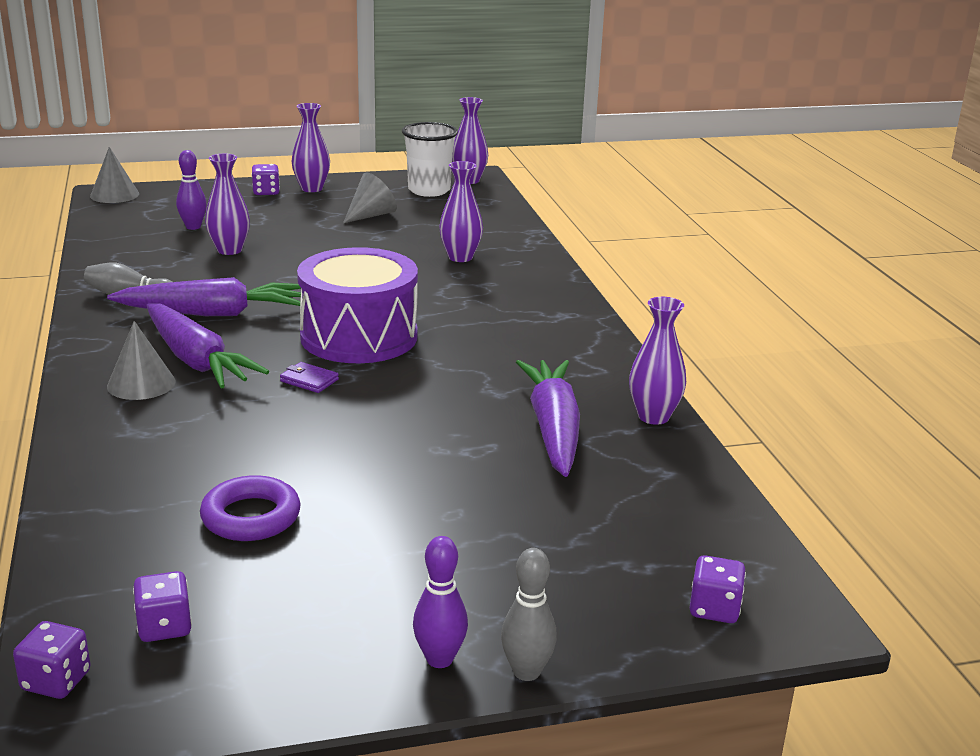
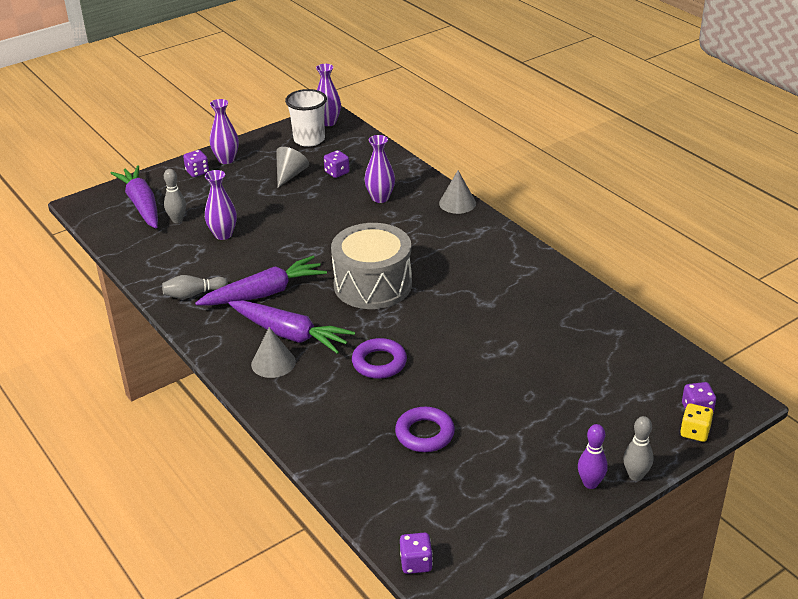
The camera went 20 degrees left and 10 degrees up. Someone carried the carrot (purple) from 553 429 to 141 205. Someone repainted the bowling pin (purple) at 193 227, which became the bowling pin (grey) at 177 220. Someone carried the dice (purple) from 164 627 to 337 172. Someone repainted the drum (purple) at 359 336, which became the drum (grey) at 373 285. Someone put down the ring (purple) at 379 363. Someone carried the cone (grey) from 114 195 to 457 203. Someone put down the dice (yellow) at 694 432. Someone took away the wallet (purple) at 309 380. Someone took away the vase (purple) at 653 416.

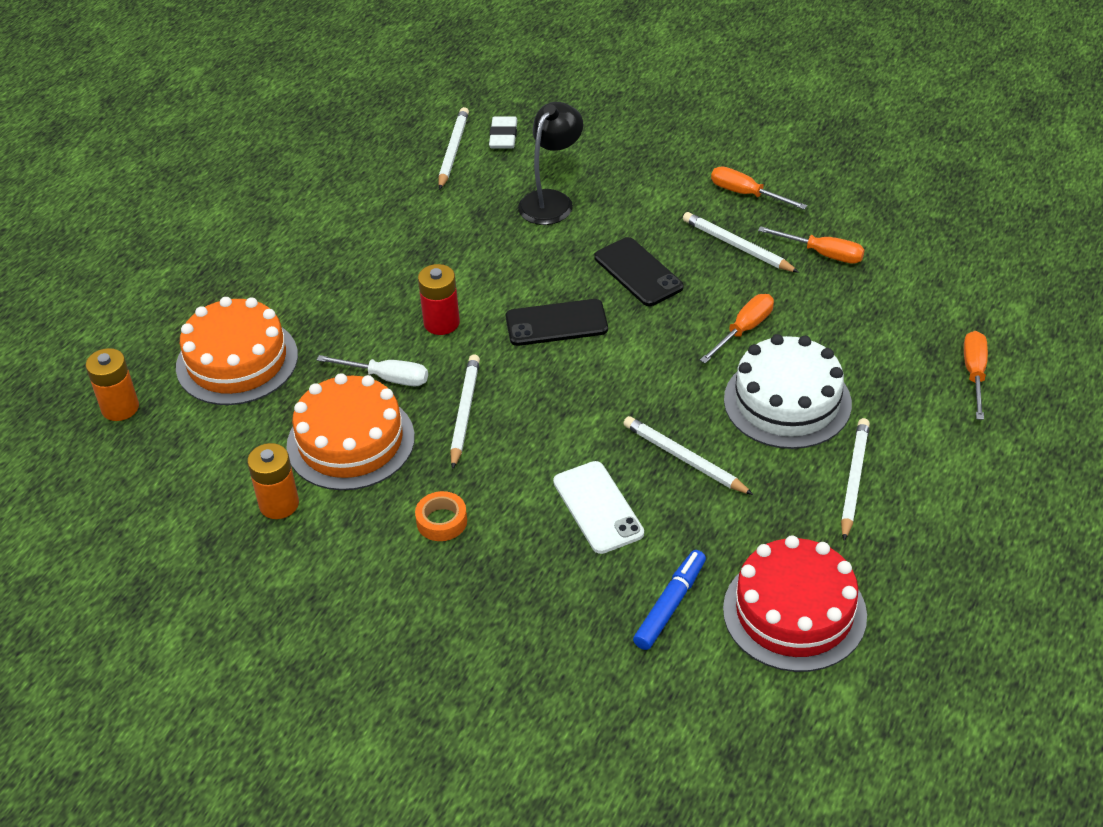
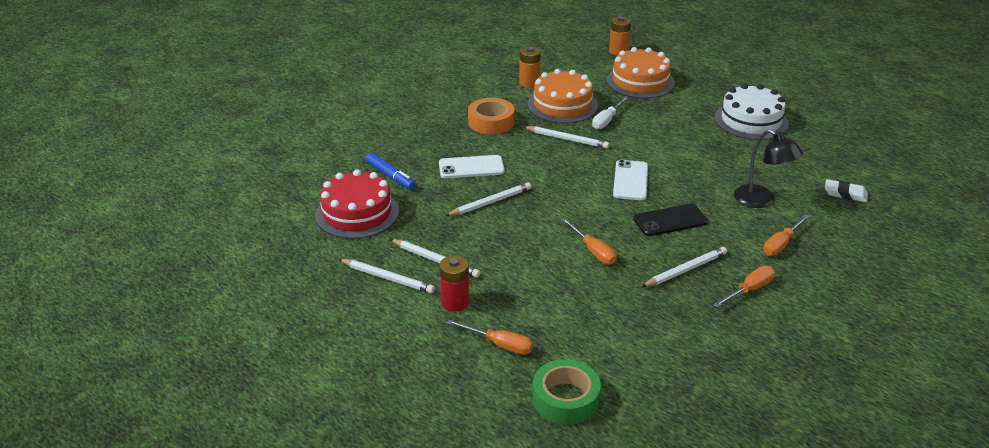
The camera went 105 degrees right and 10 degrees down. Someone carried the pencil (white) from 453 150 to 387 278. Someone carried the battery (red) from 441 323 to 455 302. Someone scaled the tape (orange) at 442 521 by 1.69. Someone put down the tape (green) at 565 399. Someone repainted the phone (black) at 556 323, which became the phone (white) at 630 180. Someone carried the cake (white) from 787 401 to 751 121. Someone carried the screwdriver (orange) from 822 254 to 781 244.

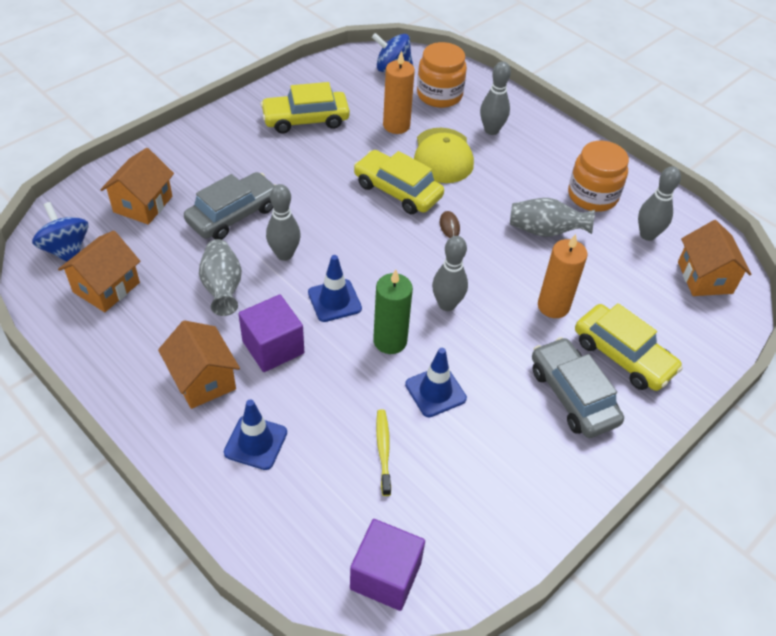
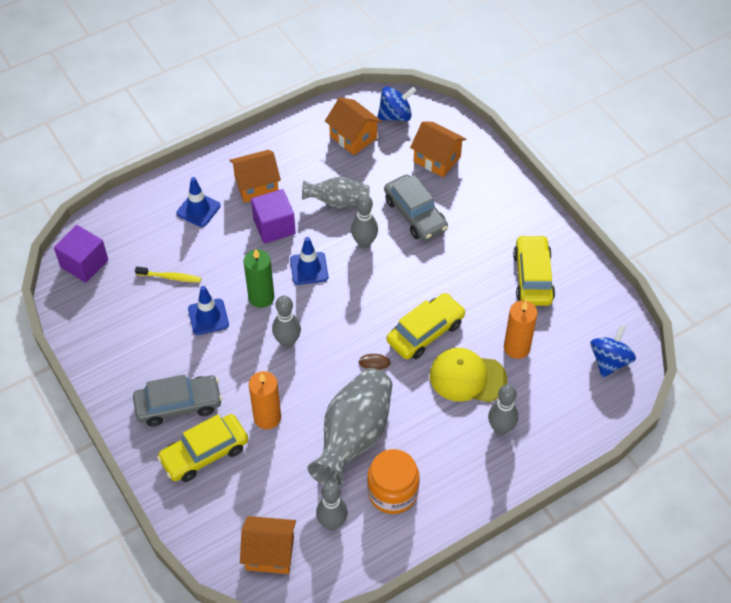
The camera went 105 degrees right and 5 degrees up. Someone scaled the vase (grey) at 545 231 by 1.70. Someone took away the jar (orange) at 439 95.

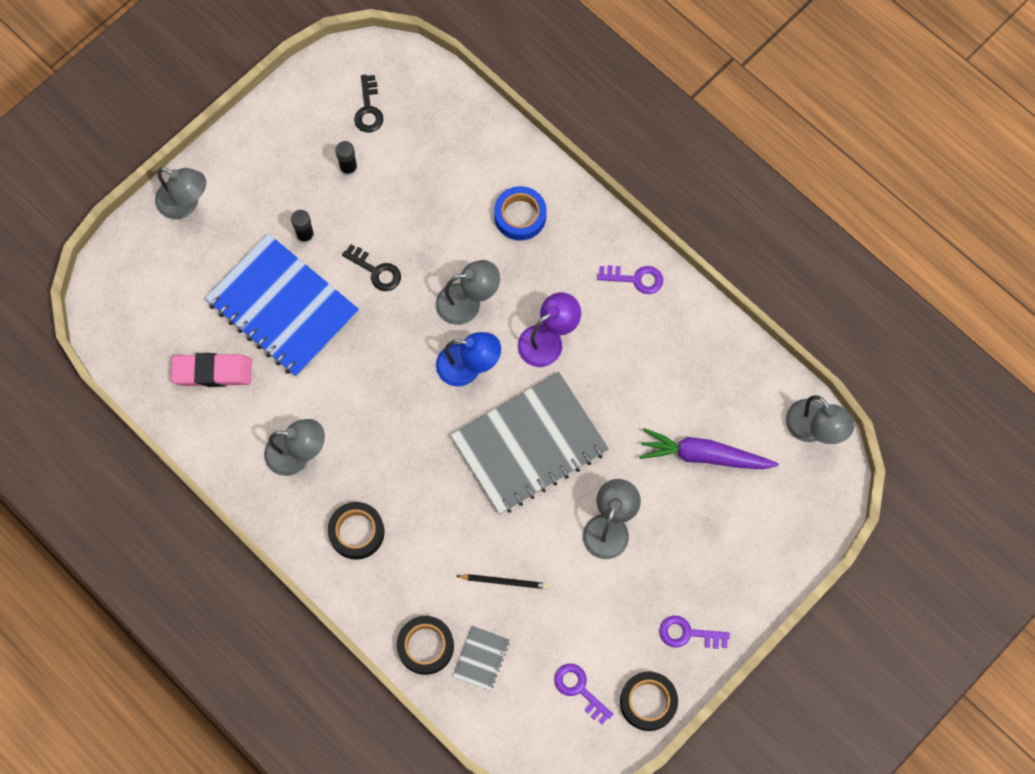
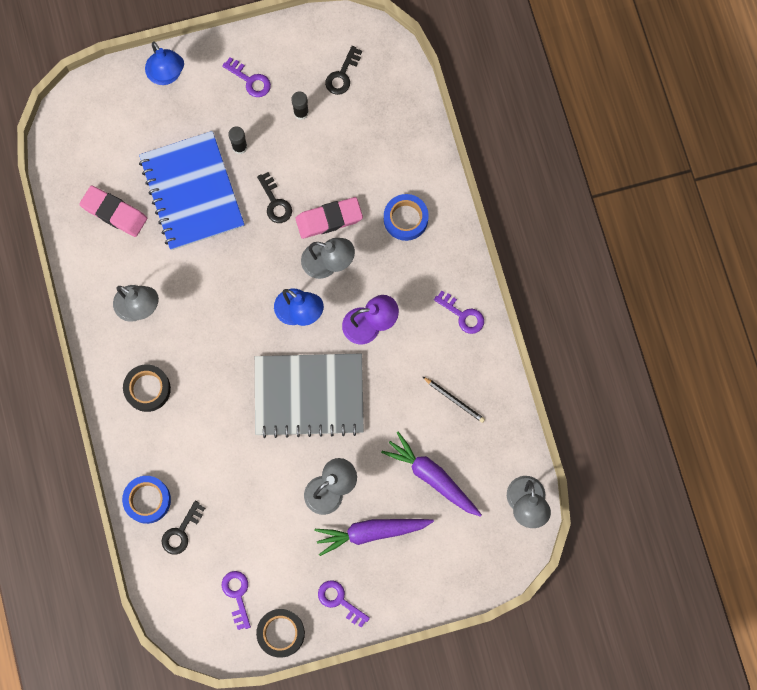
The camera went 30 degrees right and 5 degrees up. Someone repainted the tape (black) at 425 646, which became the tape (blue) at 147 500. Someone repainted the lamp (grey) at 185 204, which became the lamp (blue) at 167 75. Someone swapped the notebook (grey) at 481 658 for the key (black) at 181 532. Someone put down the key (purple) at 250 80. Someone put down the eraser (pink) at 329 219. Someone put down the carrot (purple) at 371 532. Someone carried the pencil (black) from 504 581 to 454 400.

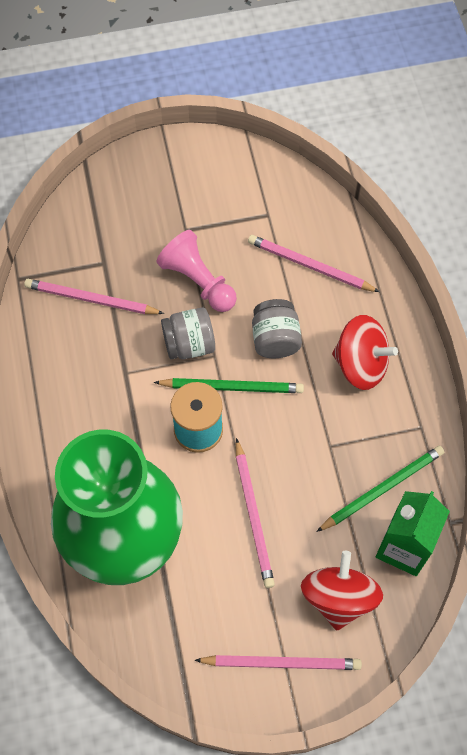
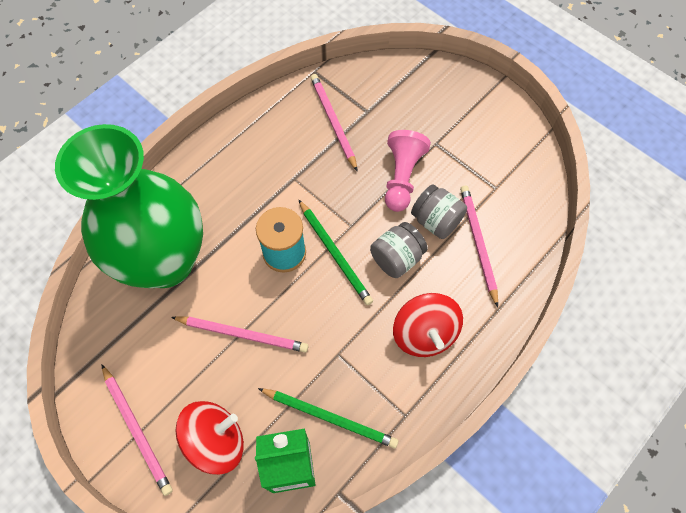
The camera went 55 degrees right and 0 degrees up. Someone rotated the pencil (pink) at 253 515 by 120 degrees counterclockwise. Someone carried the jar (grey) from 189 344 to 436 221.

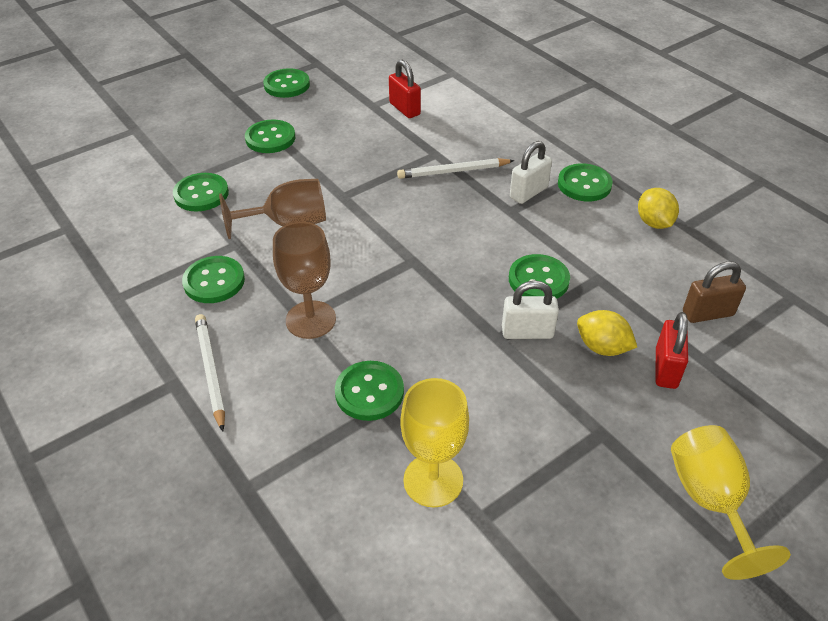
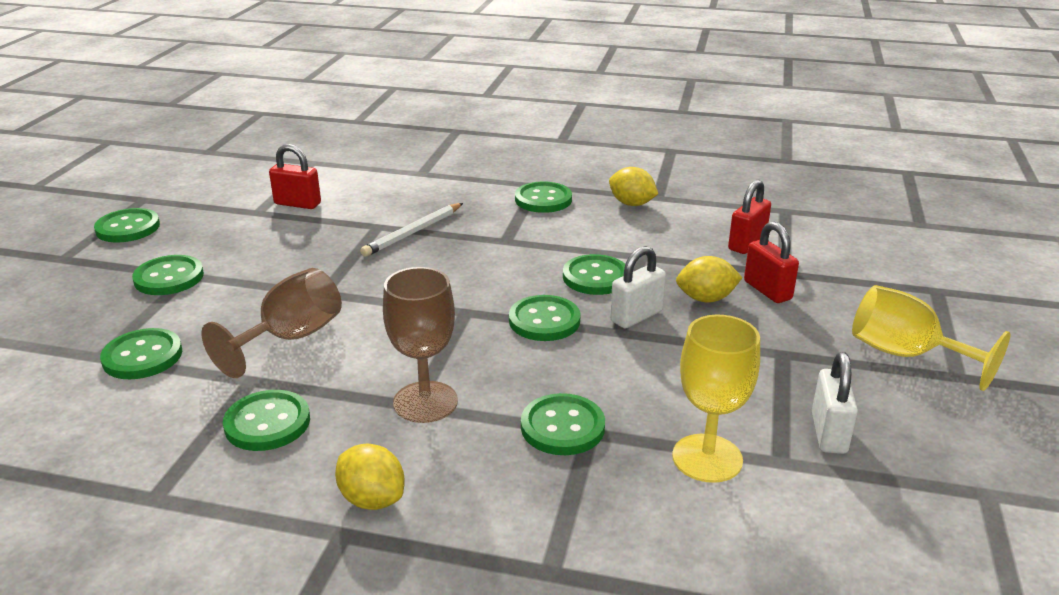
The camera went 40 degrees left and 15 degrees down. Someone swapped the pencil (white) at 211 371 for the lemon (yellow) at 372 499. Someone put down the button (green) at 544 321. Someone repainted the padlock (brown) at 707 313, which became the padlock (red) at 747 244. Someone carried the padlock (white) from 528 192 to 828 433.

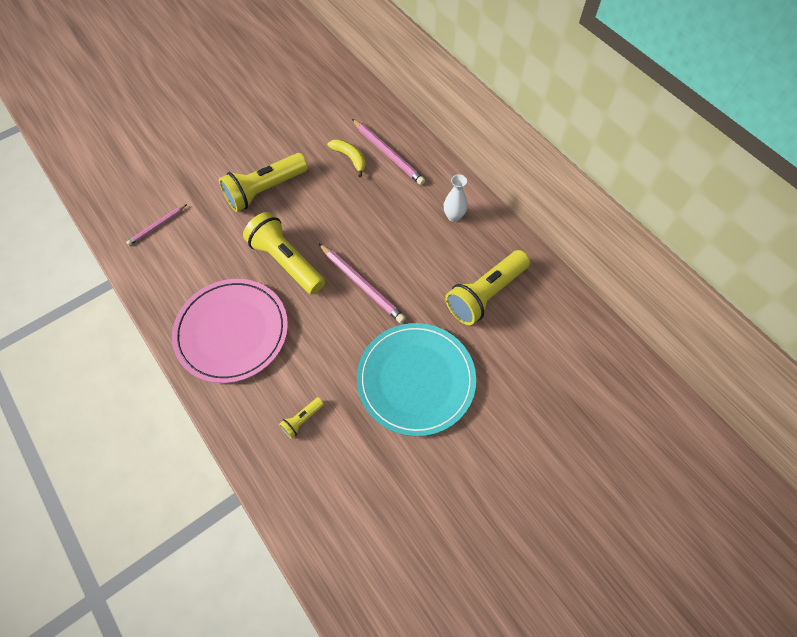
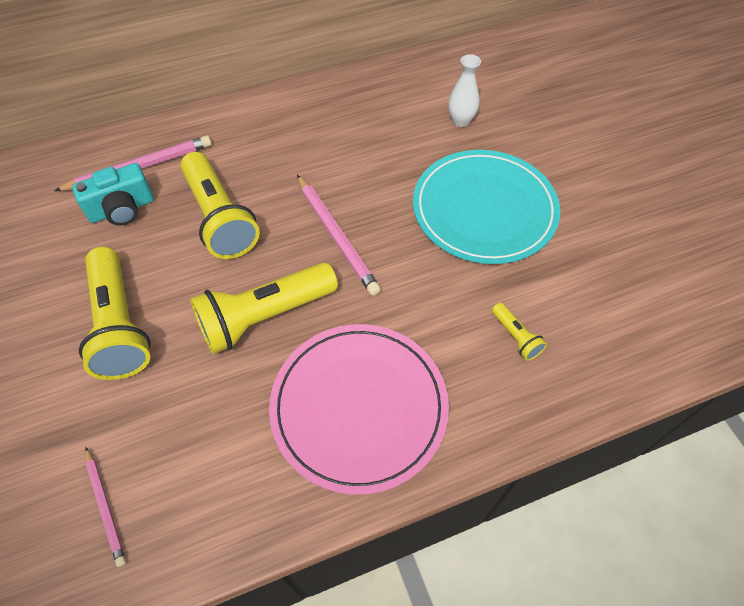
The camera went 75 degrees left and 5 degrees down. Someone swapped the banana (yellow) at 350 158 for the camera (turquoise) at 122 209. Someone carried the flashlight (yellow) from 485 294 to 220 218. Someone rotated the pencil (pink) at 361 284 by 90 degrees clockwise. Someone carried the vase (white) from 453 216 to 460 121.

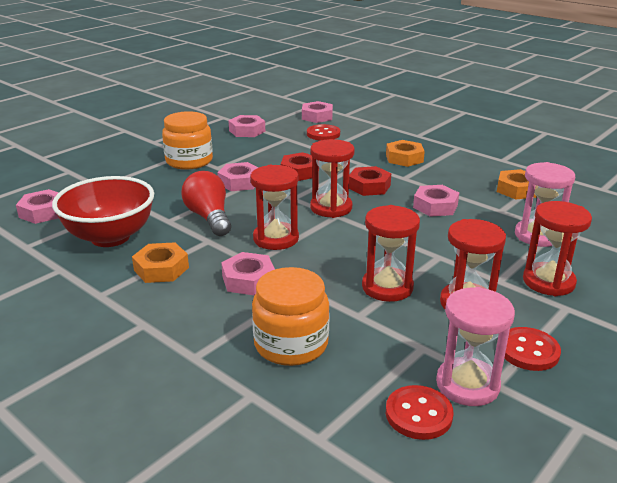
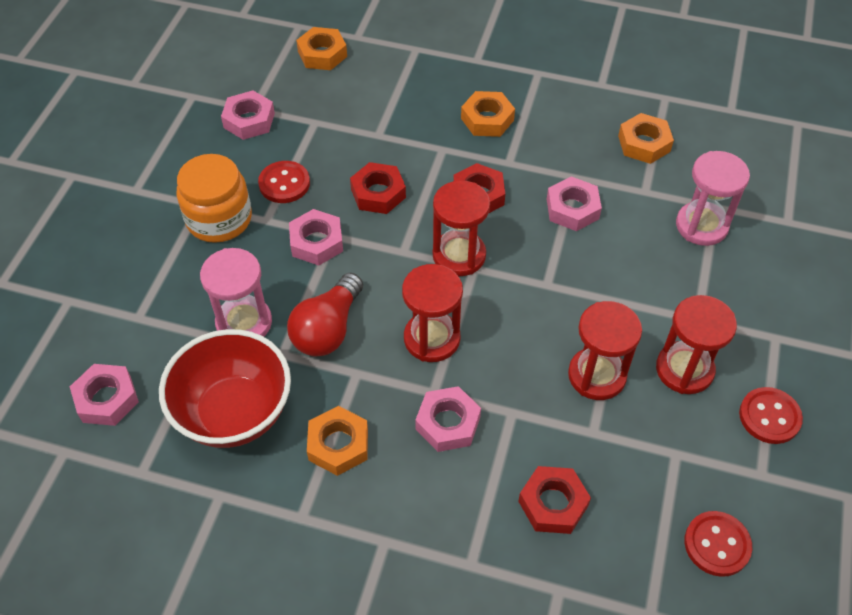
The camera went 25 degrees left and 25 degrees up. Someone carried the hourglass (pink) from 467 385 to 244 323. Someone carried the button (red) from 323 134 to 284 183. Someone rotated the light bulb (red) at 209 217 by 105 degrees counterclockwise. Someone repainted the nut (pink) at 317 116, which became the nut (orange) at 322 54. Someone swapped the jar (orange) at 291 344 for the nut (red) at 553 503. Someone took away the hourglass (red) at 548 282.

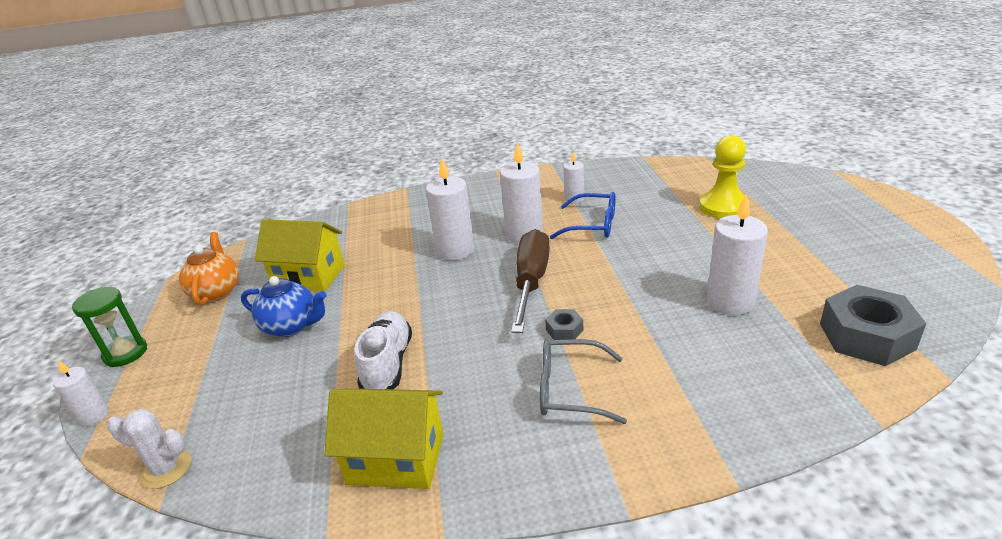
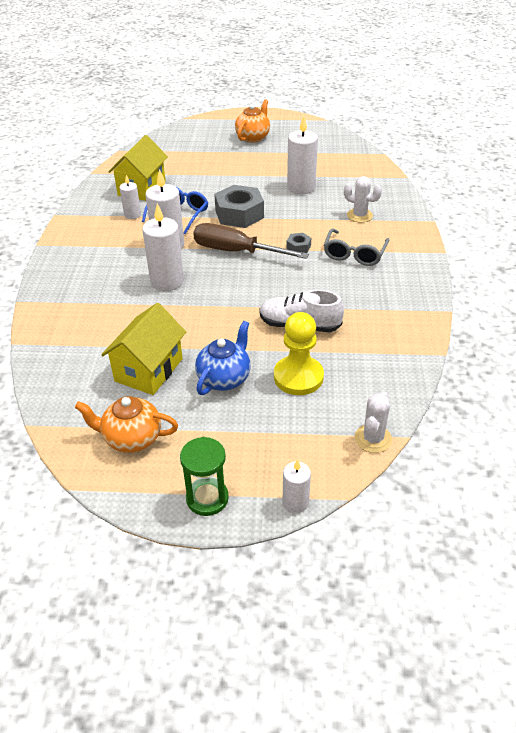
The camera went 80 degrees left and 10 degrees up. Someone carried the house (yellow) from 396 459 to 141 188. Someone carried the nut (grey) from 866 336 to 239 214. Someone put down the teapot (orange) at 253 137. Someone carried the pawn (yellow) from 723 207 to 298 377. Someone put down the cactus (white) at 359 215.

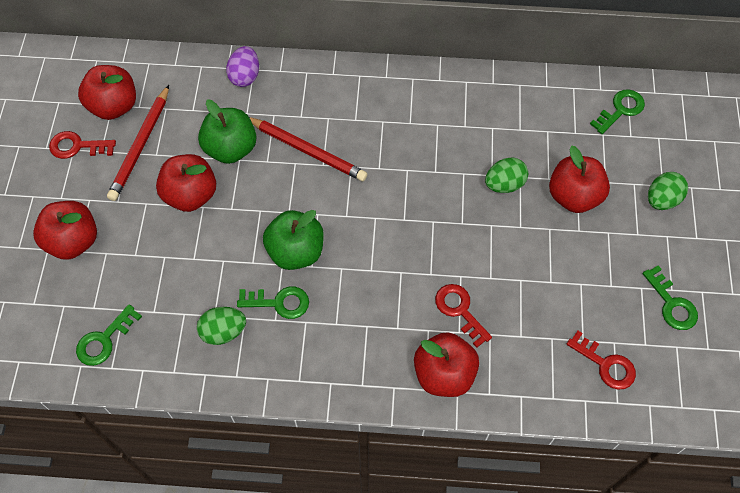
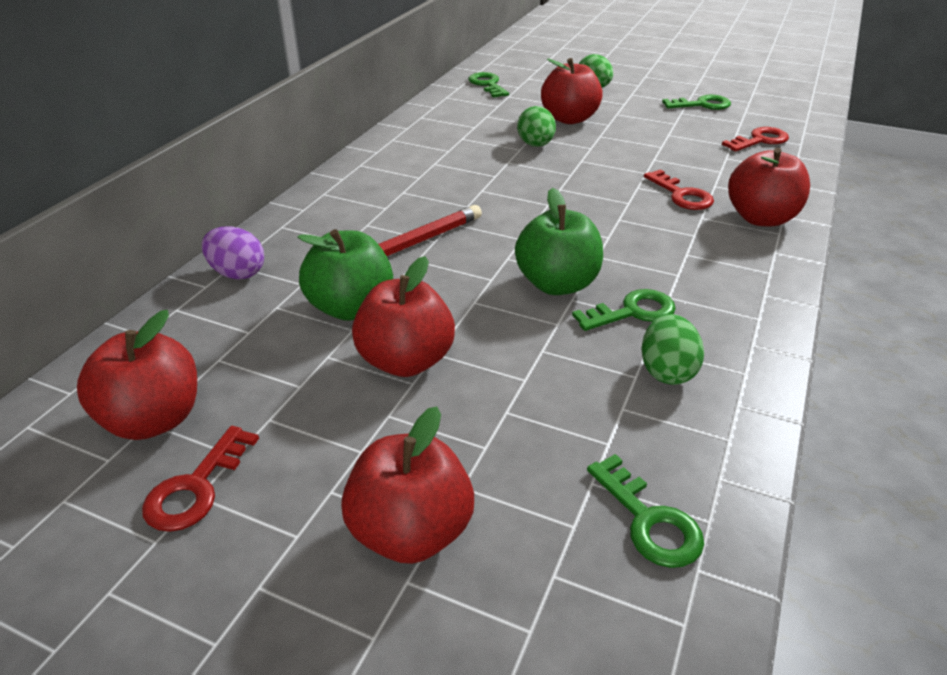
The camera went 70 degrees left and 25 degrees down. Someone rotated the key (green) at 279 302 by 45 degrees clockwise. Someone rotated the key (red) at 460 310 by 105 degrees counterclockwise. Someone took away the pencil (red) at 140 145.

